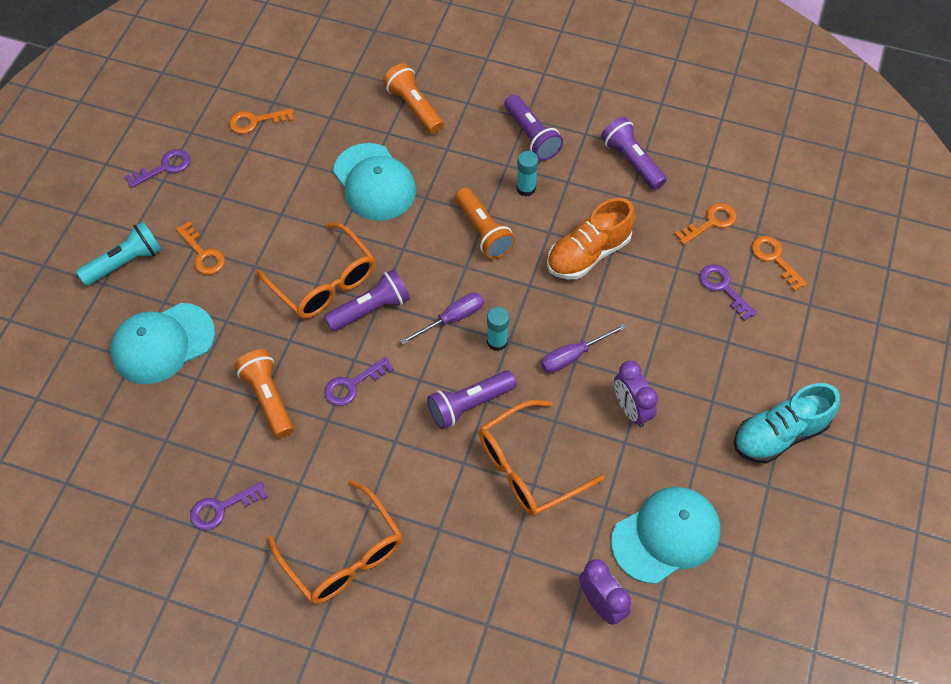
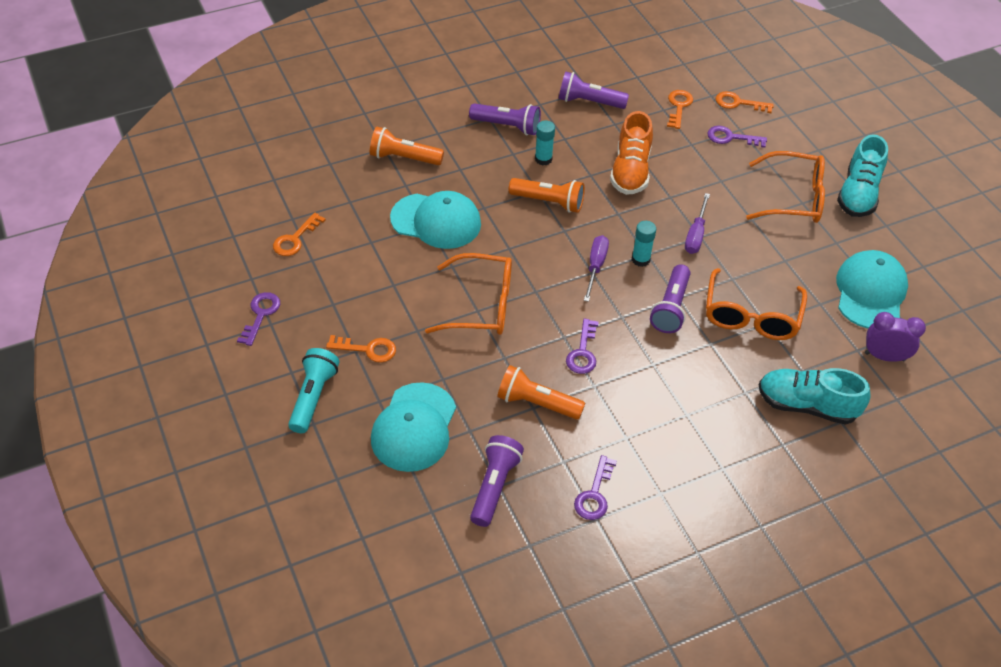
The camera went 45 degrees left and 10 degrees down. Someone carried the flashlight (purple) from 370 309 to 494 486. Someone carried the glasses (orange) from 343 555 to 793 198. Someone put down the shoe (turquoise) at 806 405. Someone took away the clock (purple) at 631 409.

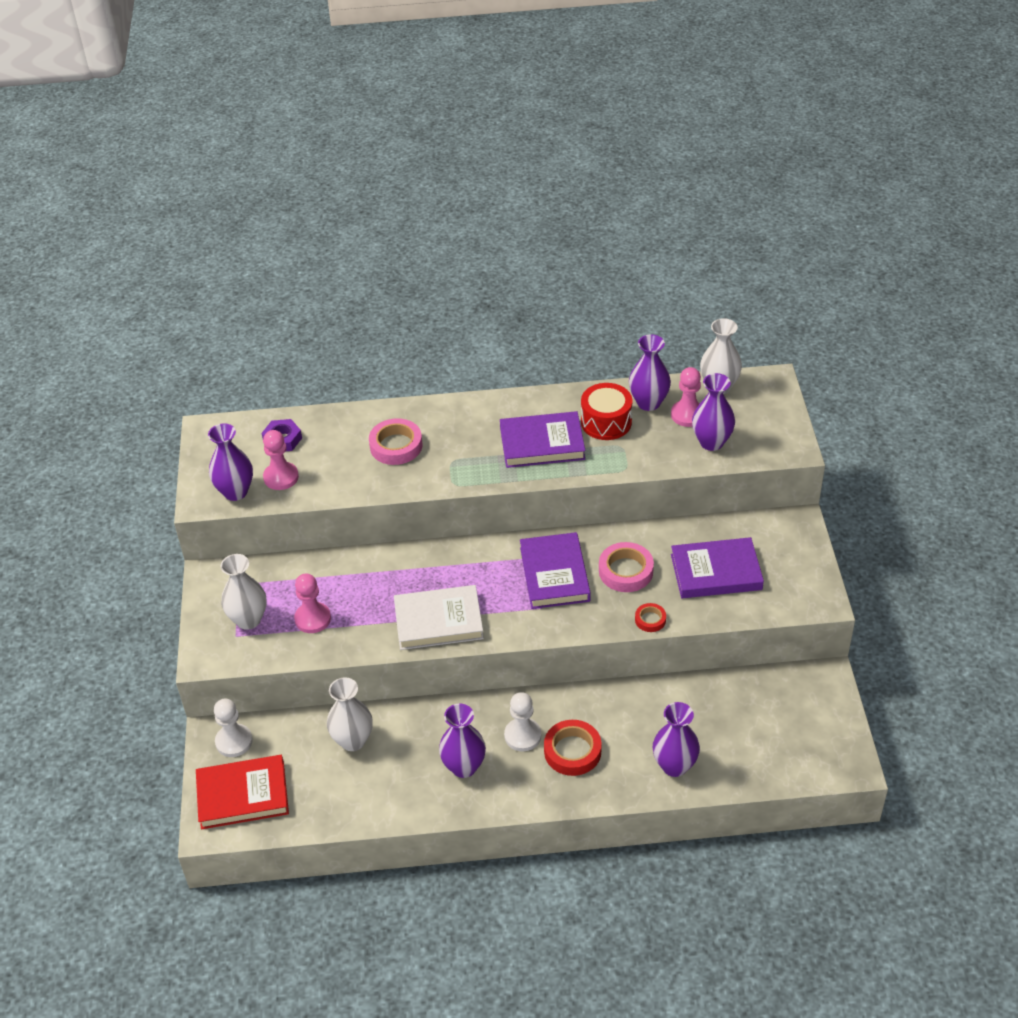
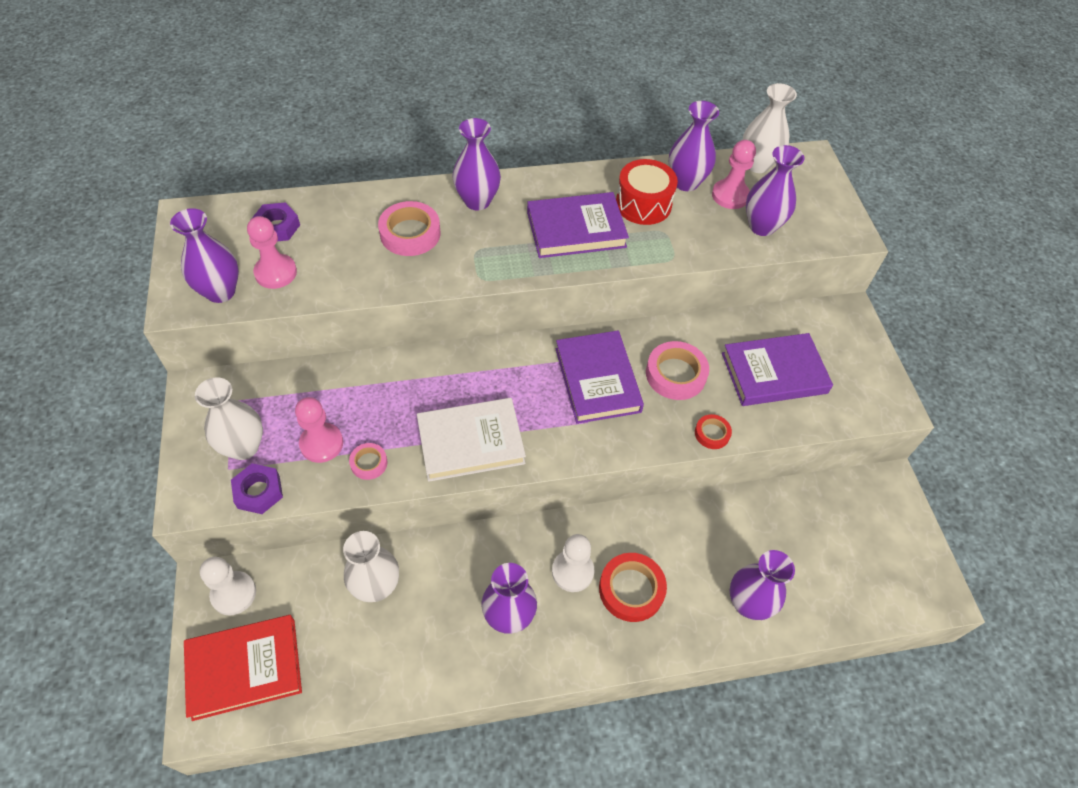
The camera went 10 degrees left and 10 degrees up. Someone put down the nut (purple) at 258 492. Someone put down the tape (pink) at 369 463. Someone put down the vase (purple) at 477 201.

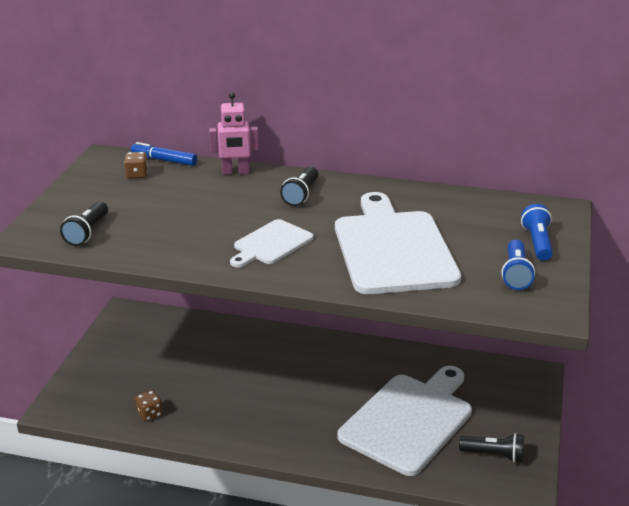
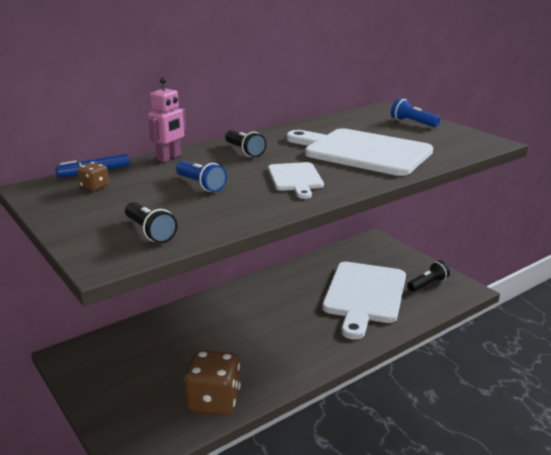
The camera went 50 degrees left and 5 degrees down. Someone carried the flashlight (blue) from 515 274 to 200 185. Someone scaled the dice (brown) at 149 414 by 2.18. Someone rotated the cutting board (white) at 409 420 by 150 degrees counterclockwise.

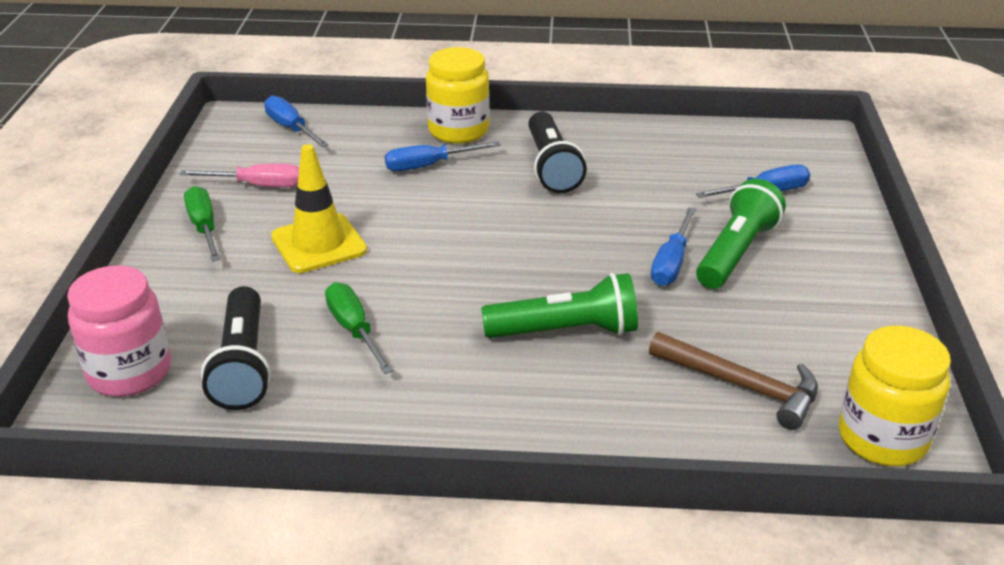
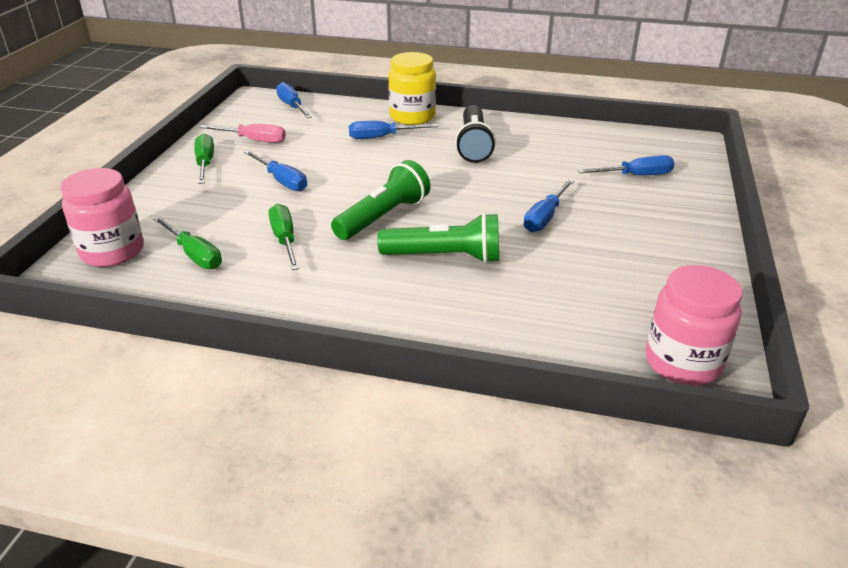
The camera went 10 degrees right and 0 degrees up. Someone swapped the flashlight (black) at 243 365 for the screwdriver (green) at 194 255. Someone swapped the traffic cone (yellow) at 319 244 for the screwdriver (blue) at 282 181. Someone carried the flashlight (green) from 736 253 to 383 217. Someone repainted the jar (yellow) at 882 438, which became the jar (pink) at 682 362. Someone took away the hammer (brown) at 742 386.

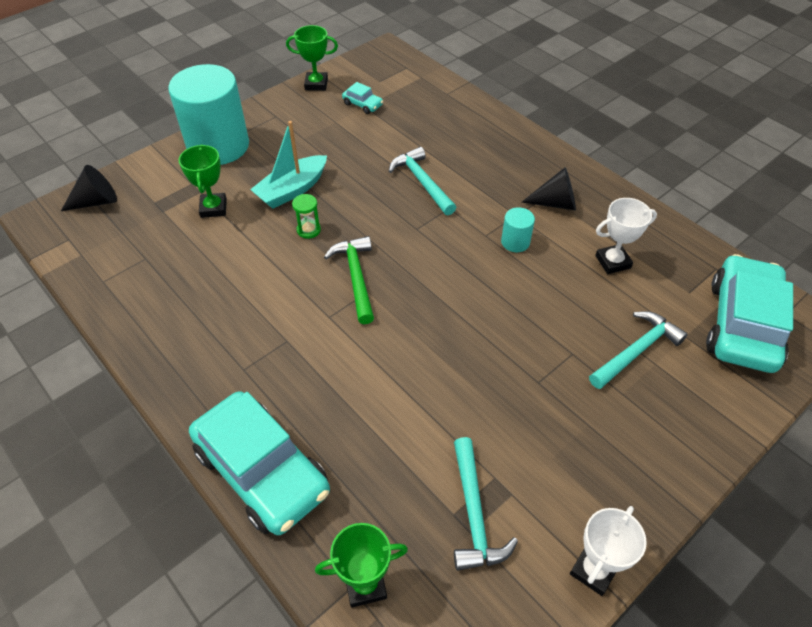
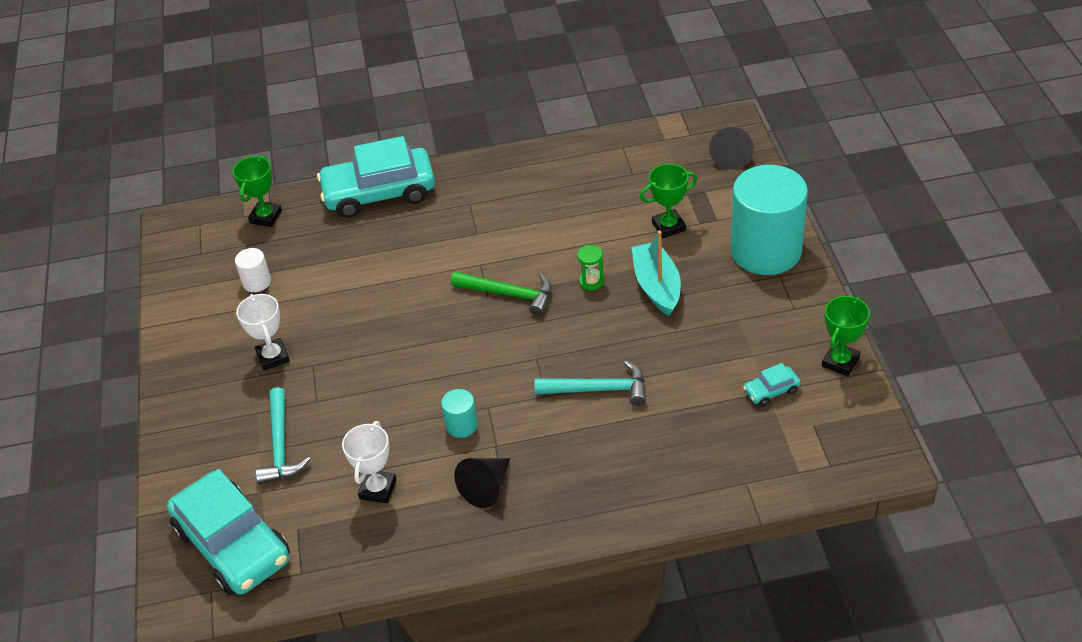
The camera went 125 degrees right and 5 degrees down. Someone swapped the hammer (turquoise) at 474 514 for the cylinder (white) at 257 282. Someone carried the trophy (white) from 593 570 to 273 357. Someone rotated the trophy (green) at 213 208 by 45 degrees counterclockwise.

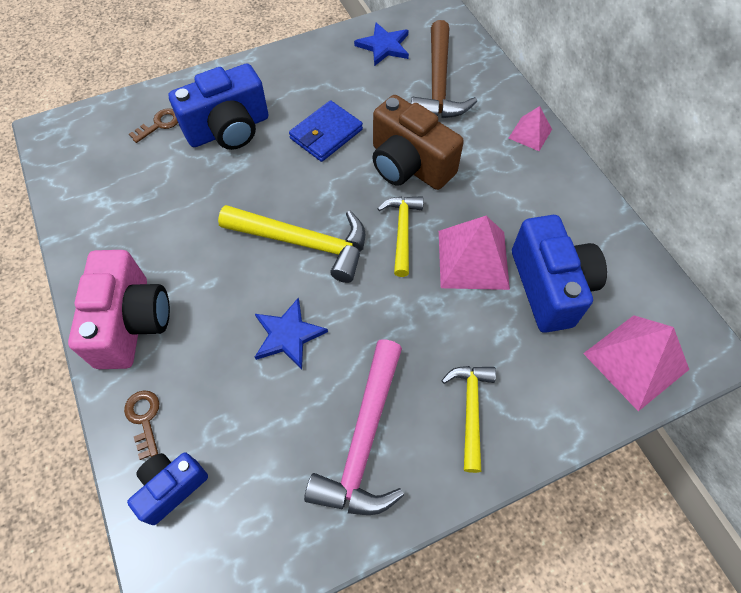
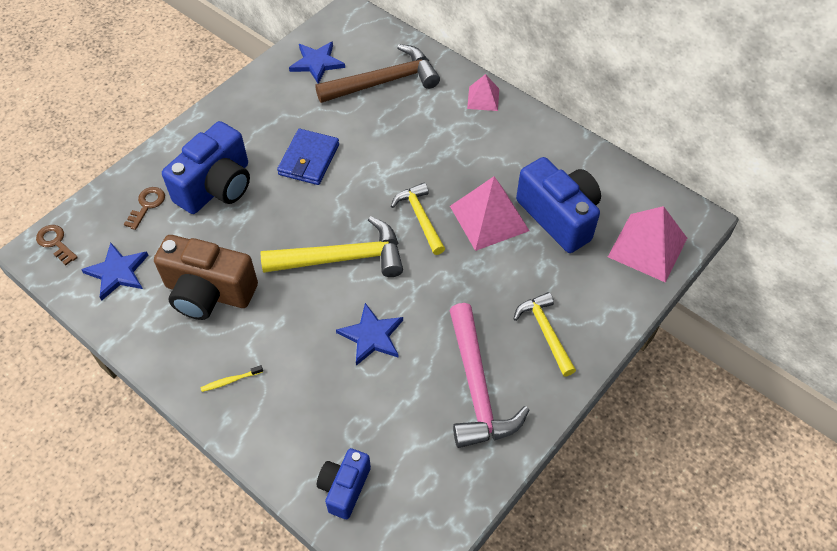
The camera went 25 degrees left and 5 degrees down. Someone carried the key (brown) from 144 419 to 55 242. Someone put down the star (blue) at 117 272. Someone carried the camera (brown) from 409 165 to 208 293. Someone swapped the camera (pink) at 132 322 for the toothbrush (yellow) at 230 381. Someone rotated the hammer (brown) at 438 84 by 90 degrees counterclockwise.

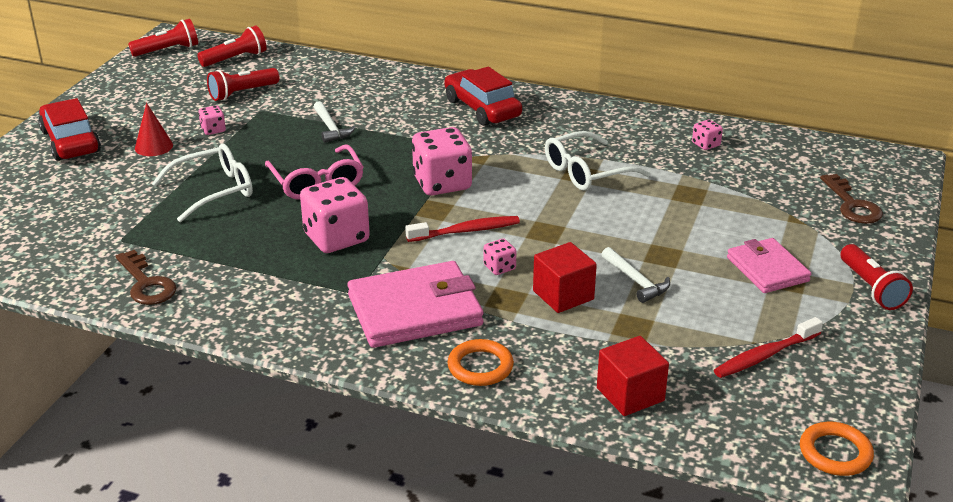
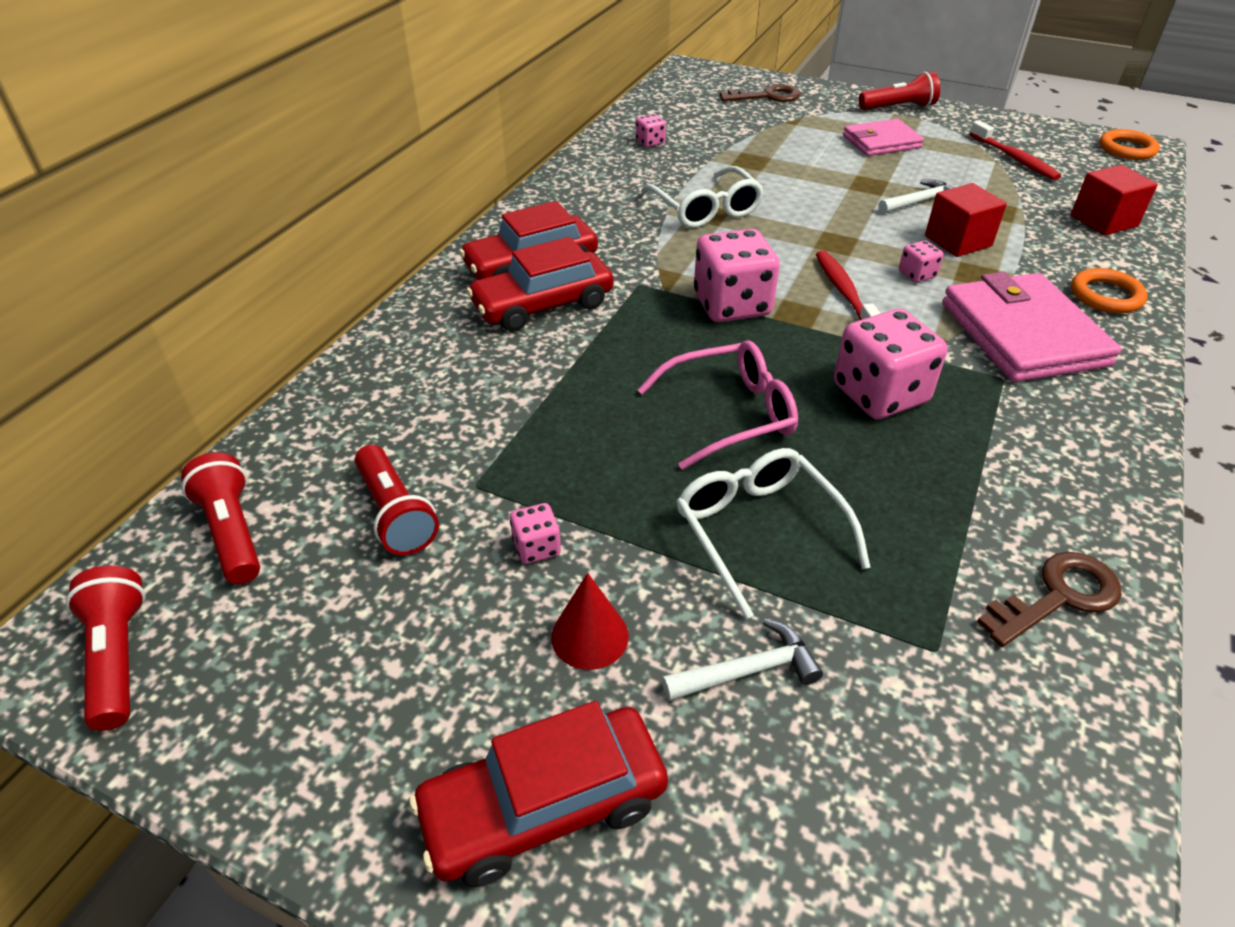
The camera went 85 degrees left and 10 degrees up. Someone put down the car (red) at 543 305. Someone carried the hammer (white) from 330 128 to 747 671.

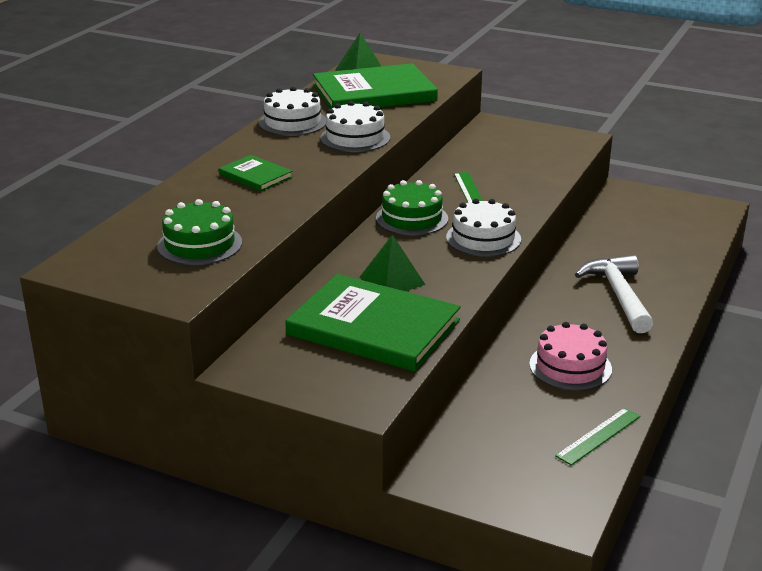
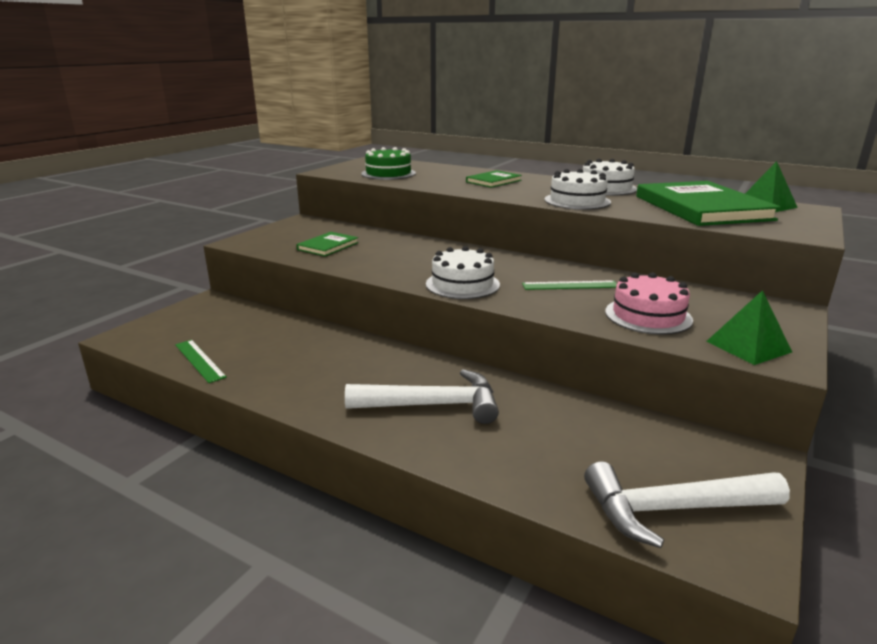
The camera went 95 degrees right and 5 degrees down. Someone scaled the book (green) at 373 327 by 0.48. Someone put down the hammer (white) at 673 509. Someone carried the cake (pink) from 570 366 to 648 315. Someone carried the pyramid (green) from 392 281 to 748 346. Someone took away the cake (green) at 412 218.

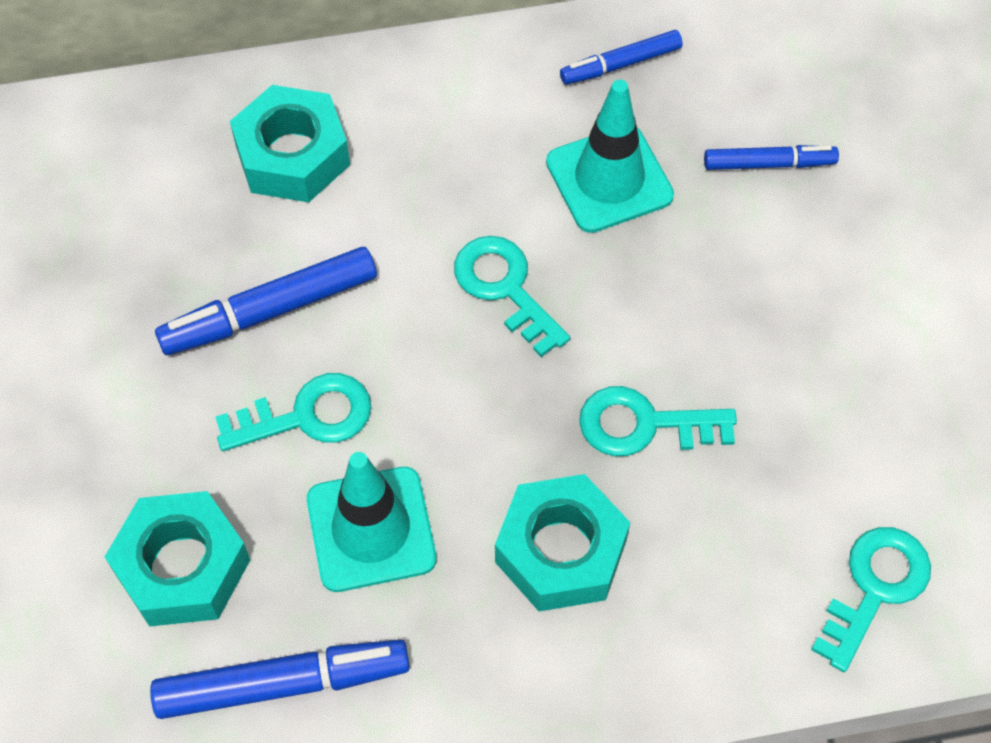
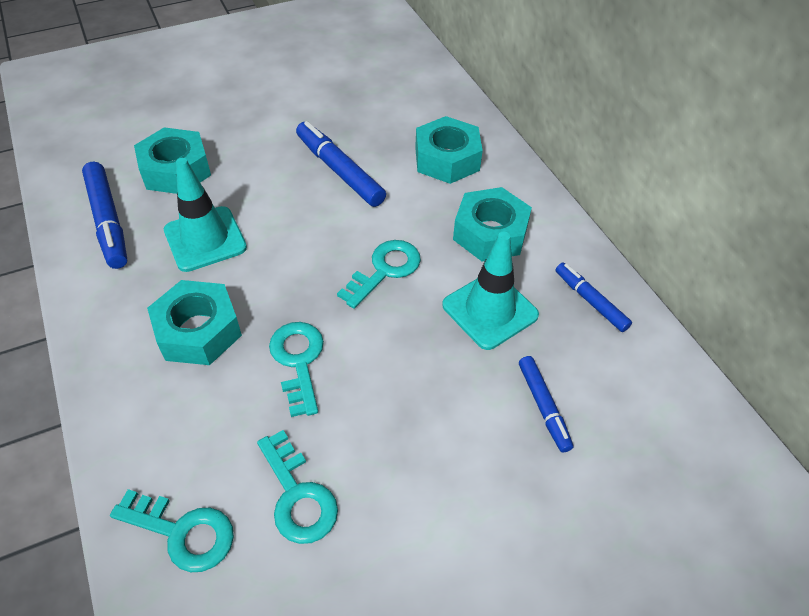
The camera went 75 degrees right and 10 degrees down. Someone carried the key (turquoise) from 307 416 to 298 496. Someone put down the nut (turquoise) at 490 233.

